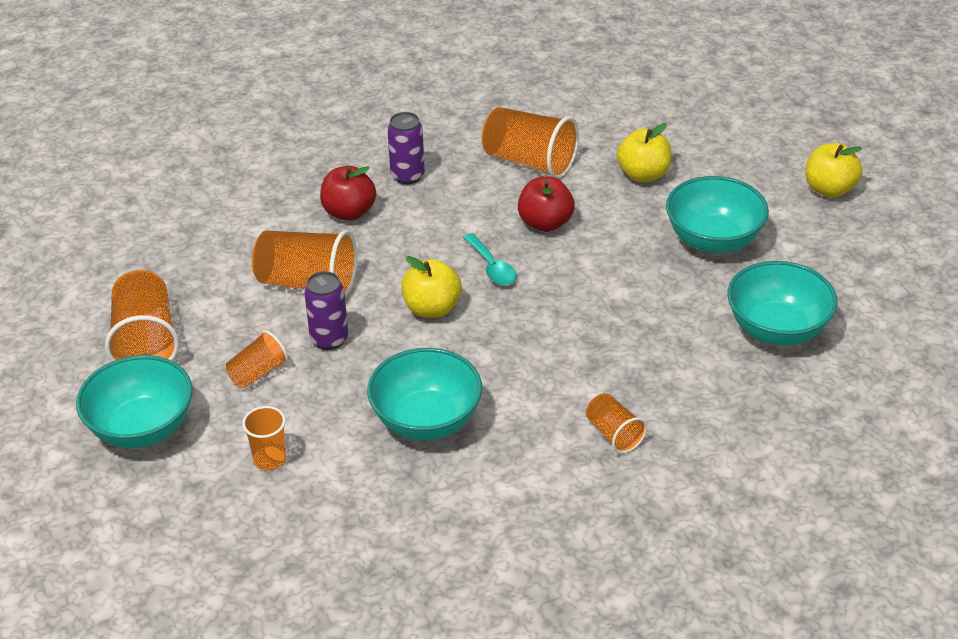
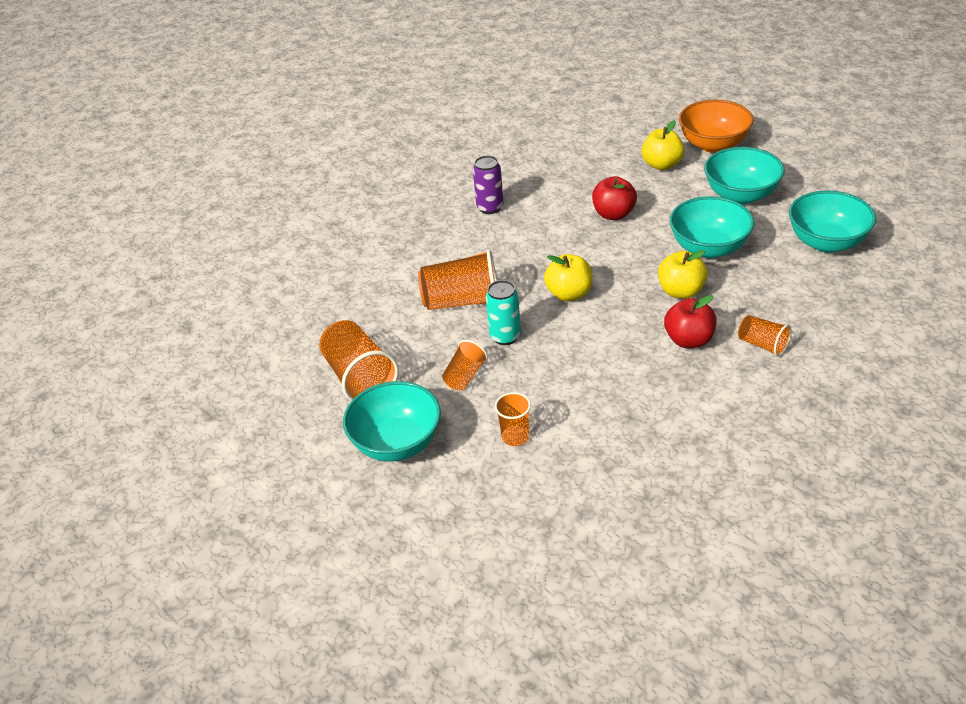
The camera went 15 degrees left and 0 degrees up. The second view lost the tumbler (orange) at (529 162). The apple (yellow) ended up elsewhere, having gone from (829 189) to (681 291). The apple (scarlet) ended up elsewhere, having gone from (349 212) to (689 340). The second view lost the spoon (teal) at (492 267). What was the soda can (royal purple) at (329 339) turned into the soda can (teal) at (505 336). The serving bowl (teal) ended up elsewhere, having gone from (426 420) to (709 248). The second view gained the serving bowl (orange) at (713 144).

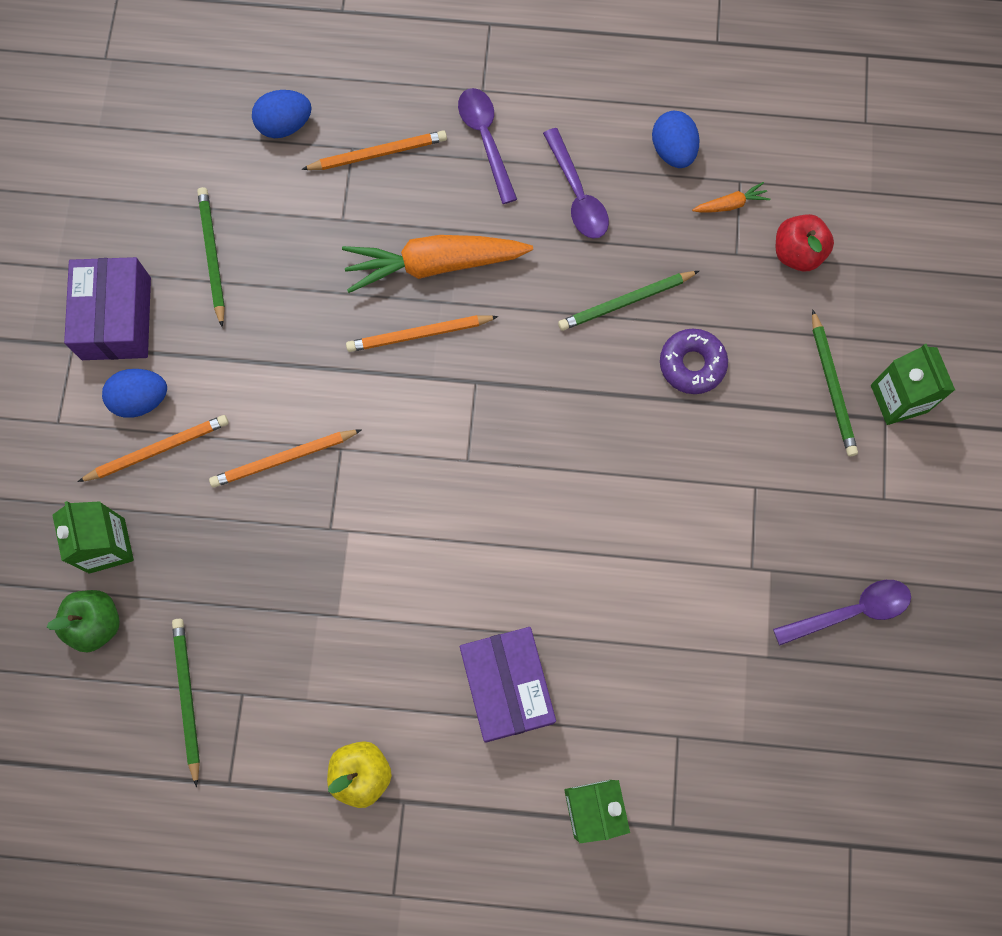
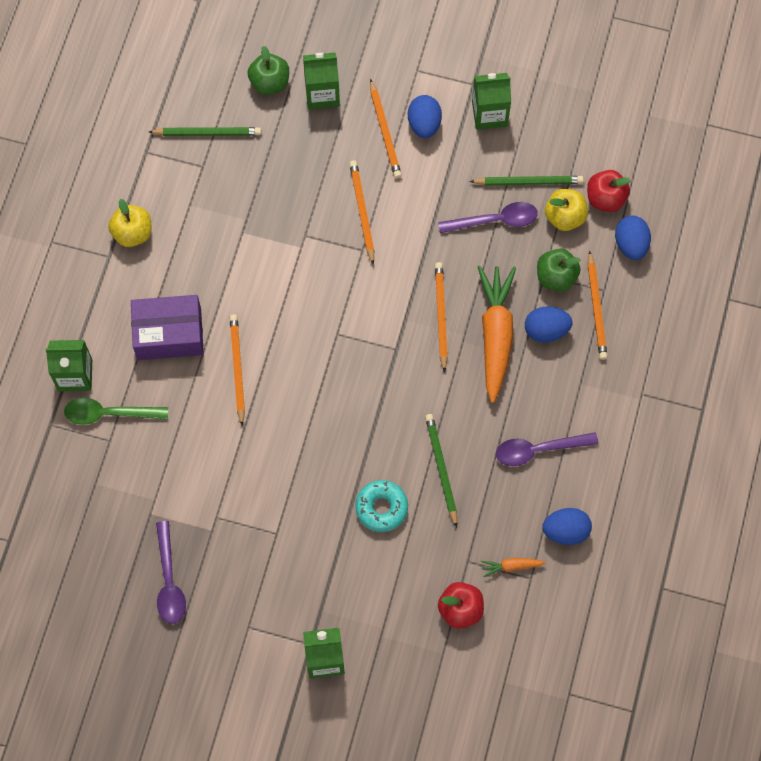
The camera went 100 degrees right and 5 degrees down. The spoon (royal purple) ended up elsewhere, having gone from (485 139) to (495 220). The carrot (orange) at (730 204) ended up facing another way, 90 degrees clockwise from before. Where the parcel (royal purple) stood at (116 318), the carton (leaf-green) came to stand at (489 114). The second view lost the lead pencil (leaf-green) at (832 386). What was the glazed donut (royal purple) at (692 364) turned into the glazed donut (teal) at (381 508). The second view gained the apple (scarlet) at (605 198). The second view gained the apple (yellow) at (564 217). The second view gained the apple (leaf-green) at (556 277). The second view gained the egg (royal blue) at (546 330). The second view gained the lead pencil (orange) at (237 369). The second view gained the spoon (leaf-green) at (108 413).

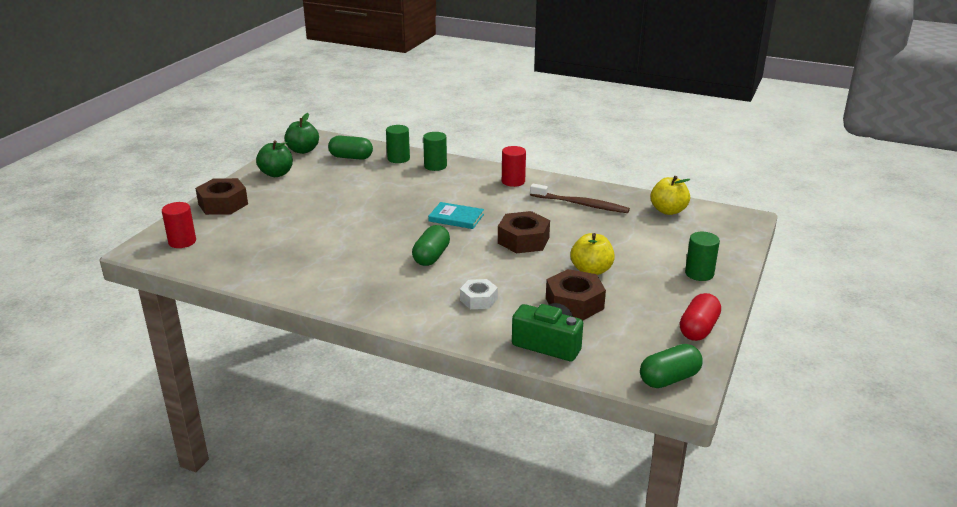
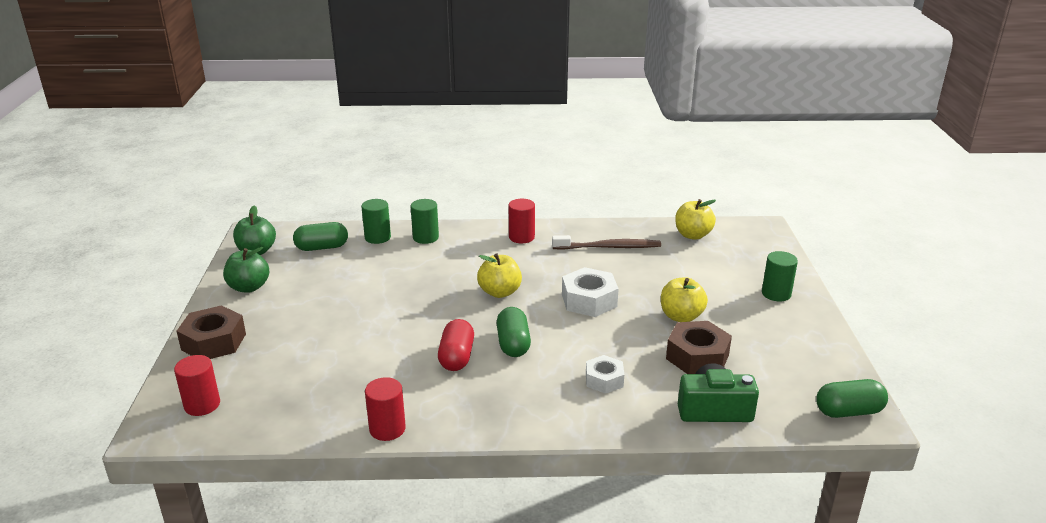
The camera went 25 degrees left and 0 degrees up. Where the book (teal) stood at (456 218), the apple (yellow) came to stand at (500 292). What was the nut (brown) at (523 240) turned into the nut (pure white) at (589 300). The capsule (scarlet) ended up elsewhere, having gone from (698 329) to (456 357). The capsule (leaf-green) at (669 379) ended up facing another way, 45 degrees clockwise from before. The second view gained the cylinder shape (scarlet) at (387 429).

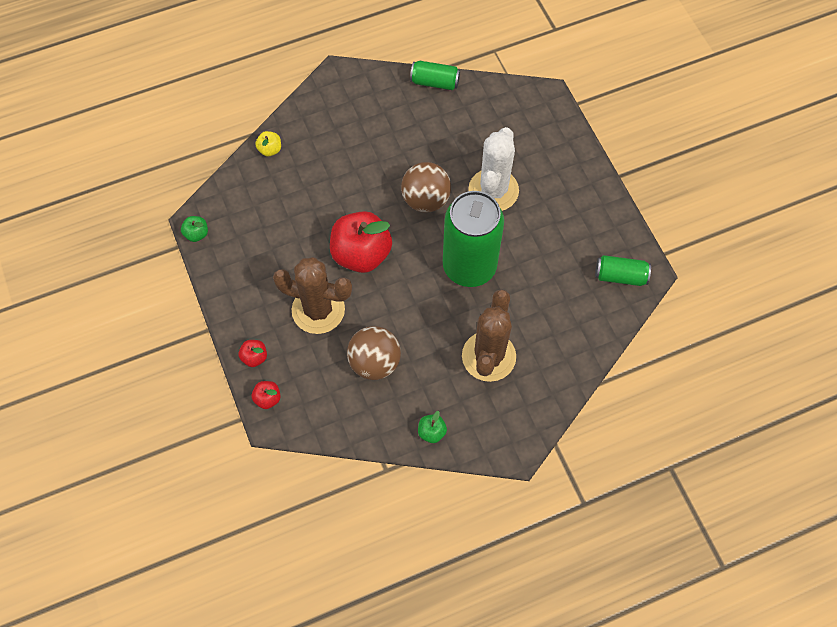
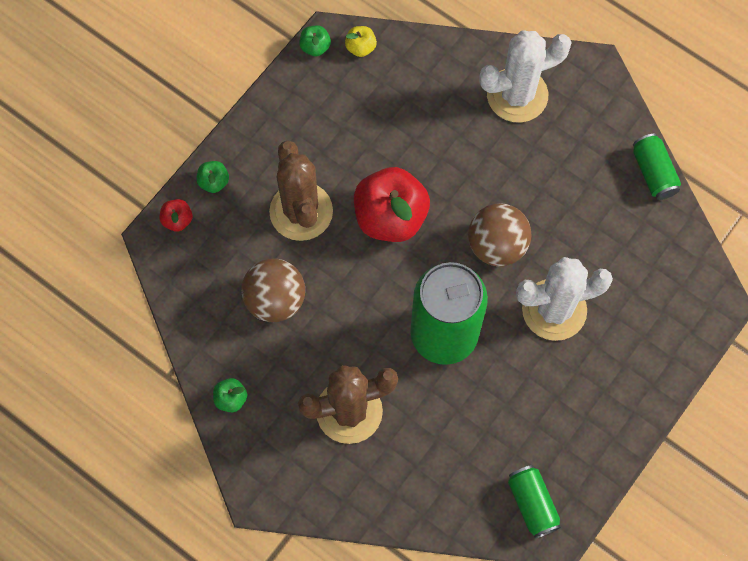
The camera went 60 degrees right and 5 degrees up. The apple (yellow) ended up elsewhere, having gone from (270 149) to (360 47). What was the apple (scarlet) at (254 357) turned into the apple (leaf-green) at (214 182). The second view gained the cactus (pure white) at (517 95).

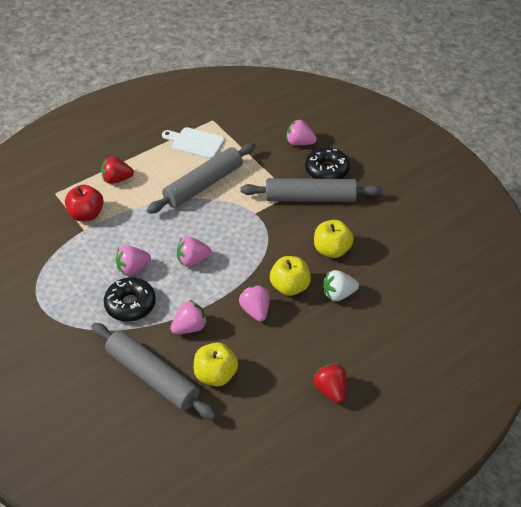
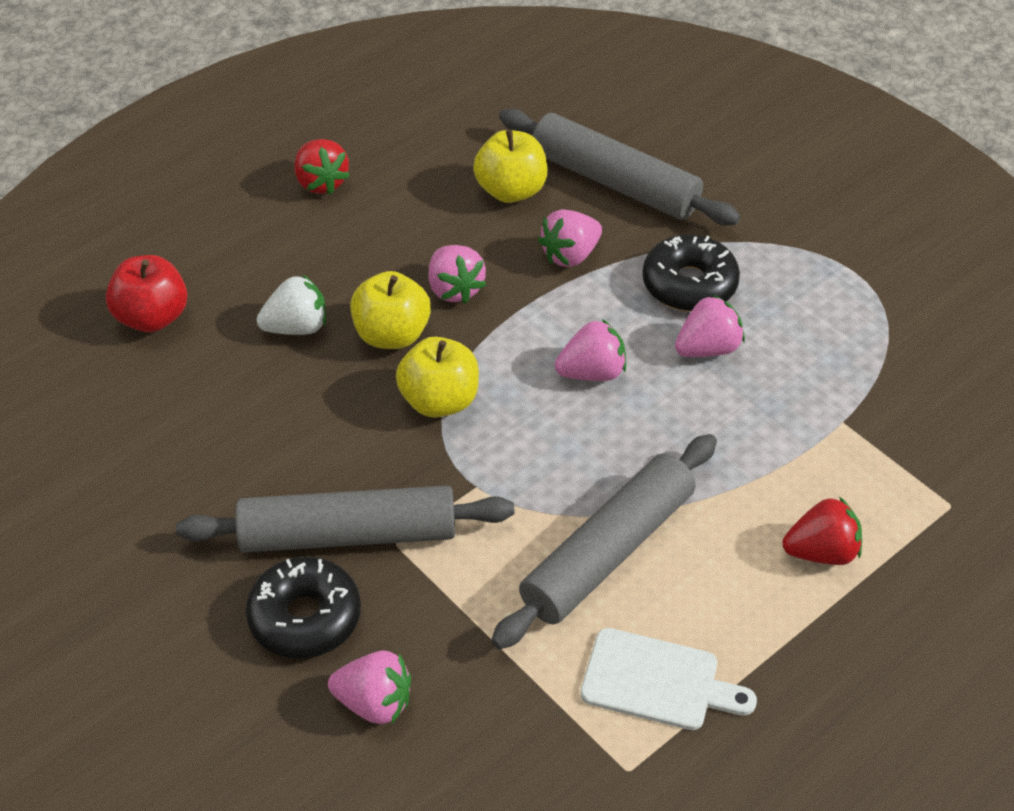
The camera went 175 degrees right and 0 degrees up. The apple (scarlet) ended up elsewhere, having gone from (86 214) to (152 317). The apple (yellow) ended up elsewhere, having gone from (331 250) to (439 401).

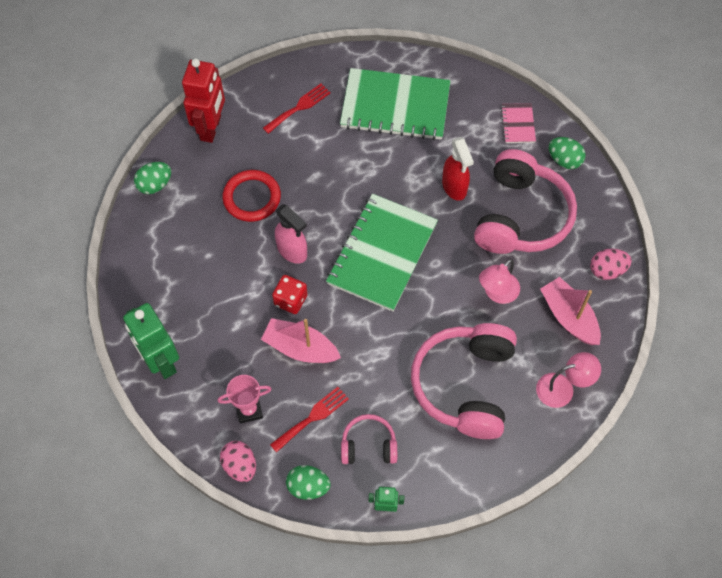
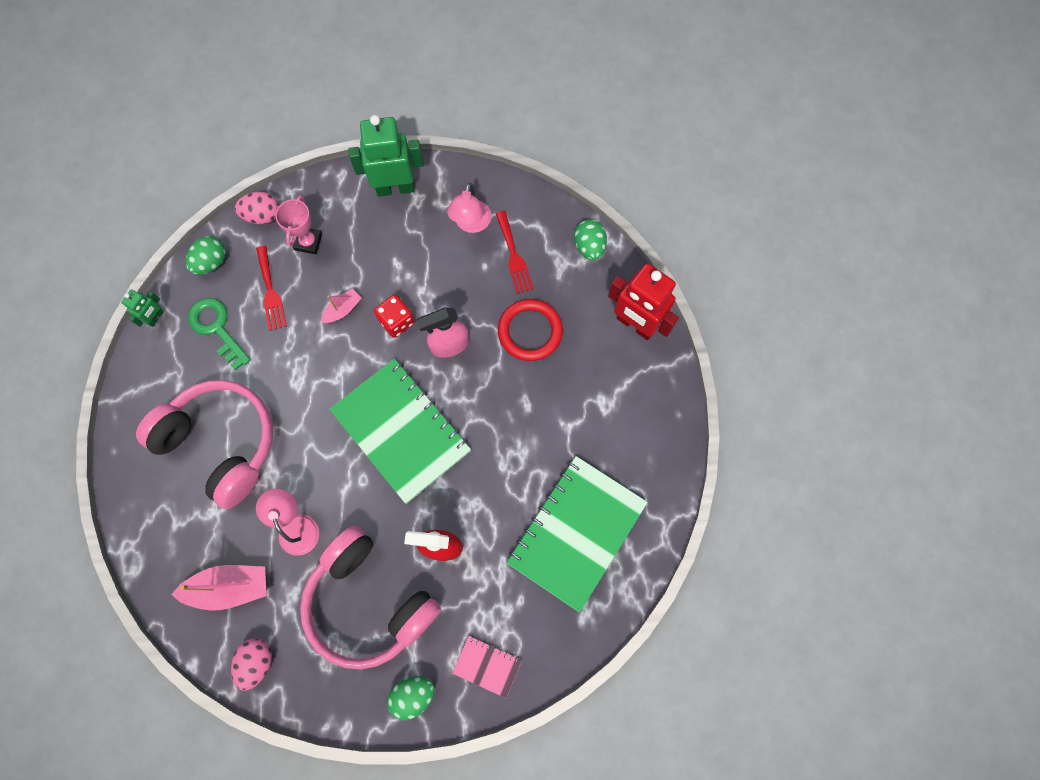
The camera went 115 degrees right and 10 degrees up. The fork (scarlet) ended up elsewhere, having gone from (299 107) to (514 256). The size of the toy boat (rose-pink) at (300 348) changed by a factor of 0.55. The reading lamp (rose-pink) ended up elsewhere, having gone from (562 388) to (471 224). Where the headphones (rose-pink) stood at (368 445), the key (leaf-green) came to stand at (217 328).

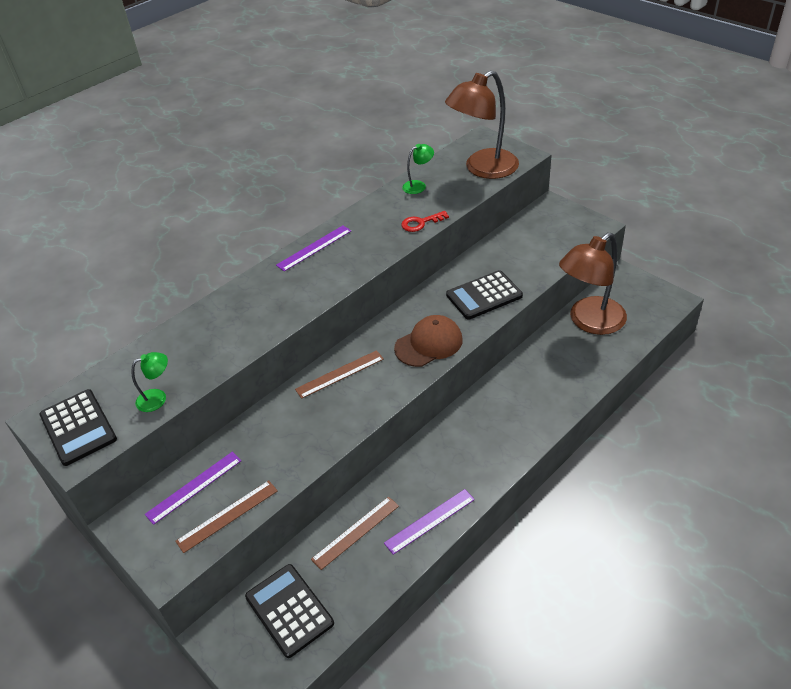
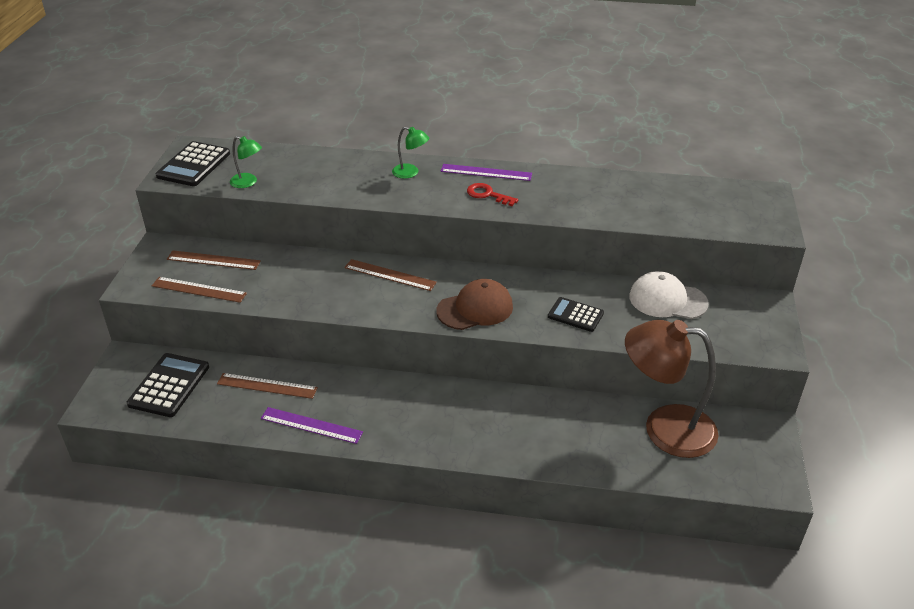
The camera went 50 degrees right and 5 degrees down. The second view lost the reading lamp (brown) at (483 169). The reading lamp (leaf-green) ended up elsewhere, having gone from (418 185) to (410 173). The key (scarlet) ended up elsewhere, having gone from (420 223) to (487 194). The size of the calculator (jet-black) at (484 296) changed by a factor of 0.64. The baseball cap (brown) at (429 344) ended up facing another way, 45 degrees counterclockwise from before. What was the ruler (royal purple) at (194 487) turned into the ruler (brown) at (213 260). The second view gained the baseball cap (pure white) at (667 300).

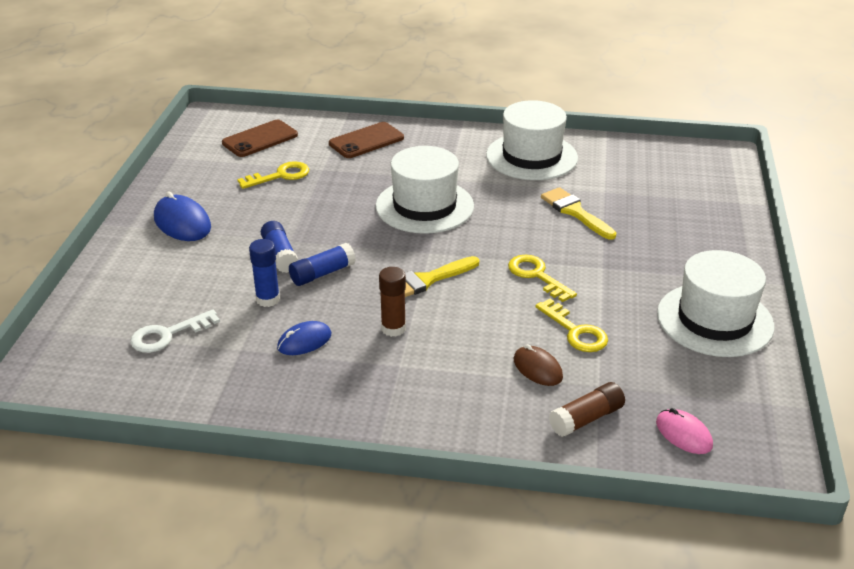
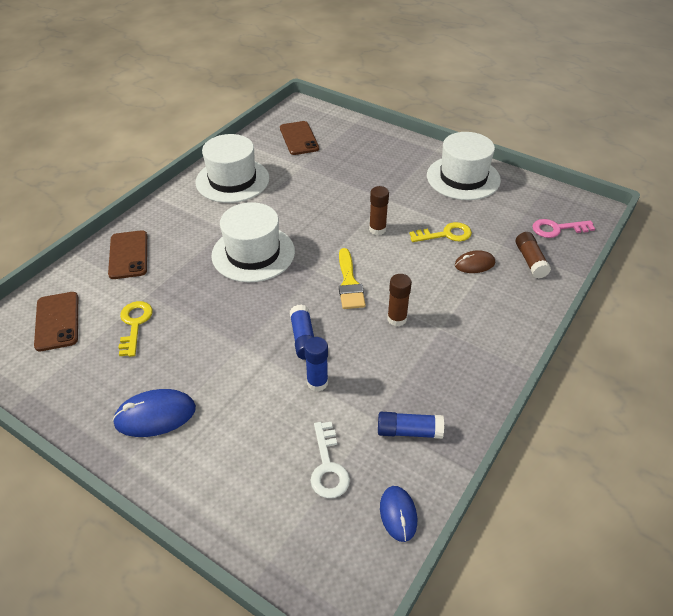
The camera went 65 degrees left and 10 degrees up. The second view lost the paintbrush (yellow) at (575 212). The glue stick (royal blue) ended up elsewhere, having gone from (280 255) to (409 431). Where the key (yellow) stood at (536 276), the glue stick (brown) came to stand at (377 229). The computer mouse (royal blue) ended up elsewhere, having gone from (304 341) to (398 514). Where the computer mouse (rose-pink) stood at (683 434), the key (rose-pink) came to stand at (557 229). The second view gained the smartphone (brown) at (299 138).

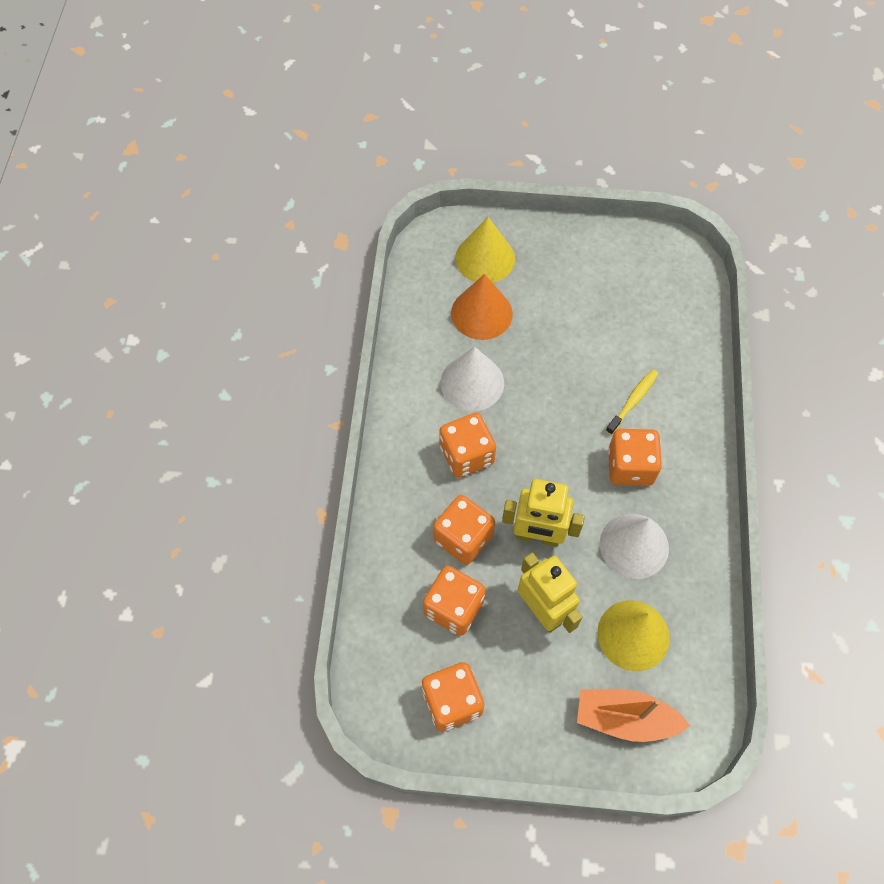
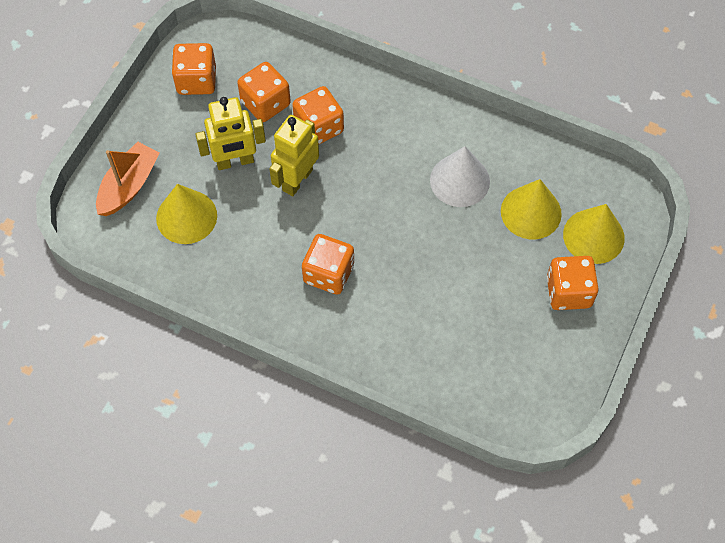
The camera went 110 degrees right and 0 degrees up. What was the cone (orange) at (481 313) turned into the cone (yellow) at (531 212). The second view lost the tooth brush (yellow) at (633 401). The game die (orange) ended up elsewhere, having gone from (466 455) to (568 292). The second view lost the cone (pure white) at (634 545).

